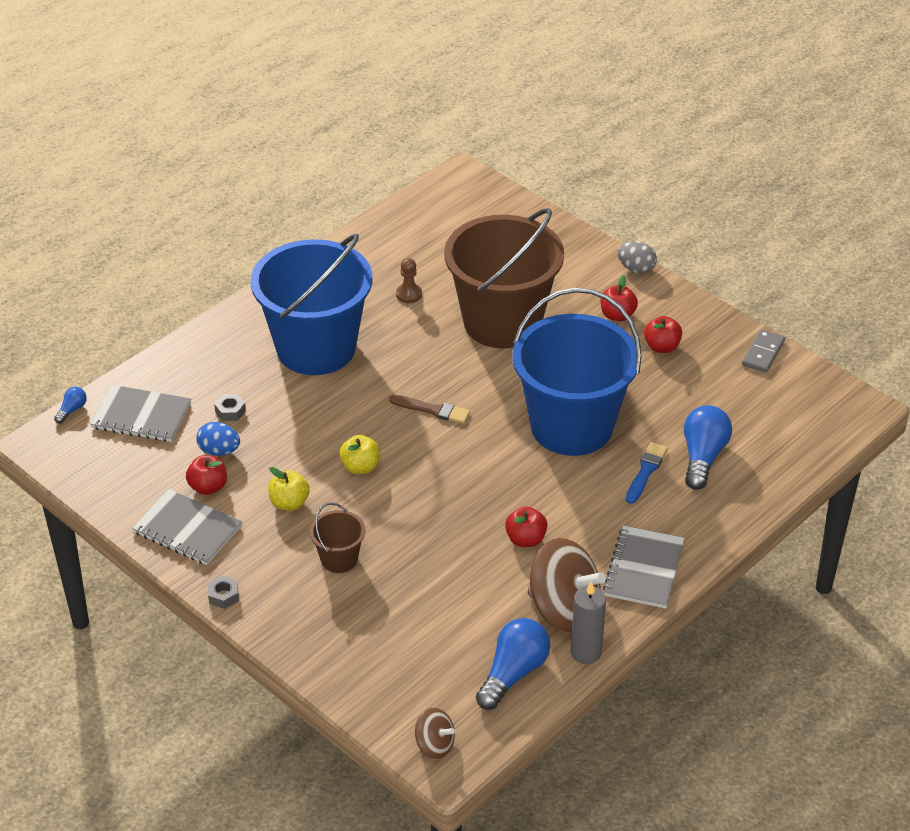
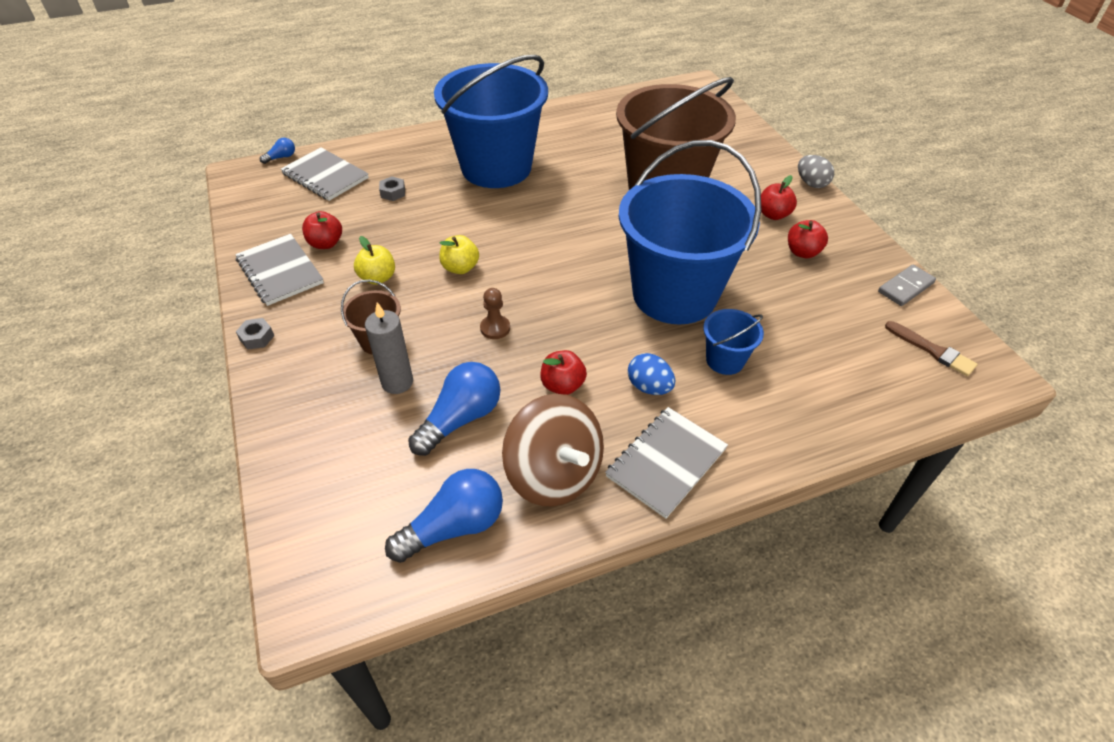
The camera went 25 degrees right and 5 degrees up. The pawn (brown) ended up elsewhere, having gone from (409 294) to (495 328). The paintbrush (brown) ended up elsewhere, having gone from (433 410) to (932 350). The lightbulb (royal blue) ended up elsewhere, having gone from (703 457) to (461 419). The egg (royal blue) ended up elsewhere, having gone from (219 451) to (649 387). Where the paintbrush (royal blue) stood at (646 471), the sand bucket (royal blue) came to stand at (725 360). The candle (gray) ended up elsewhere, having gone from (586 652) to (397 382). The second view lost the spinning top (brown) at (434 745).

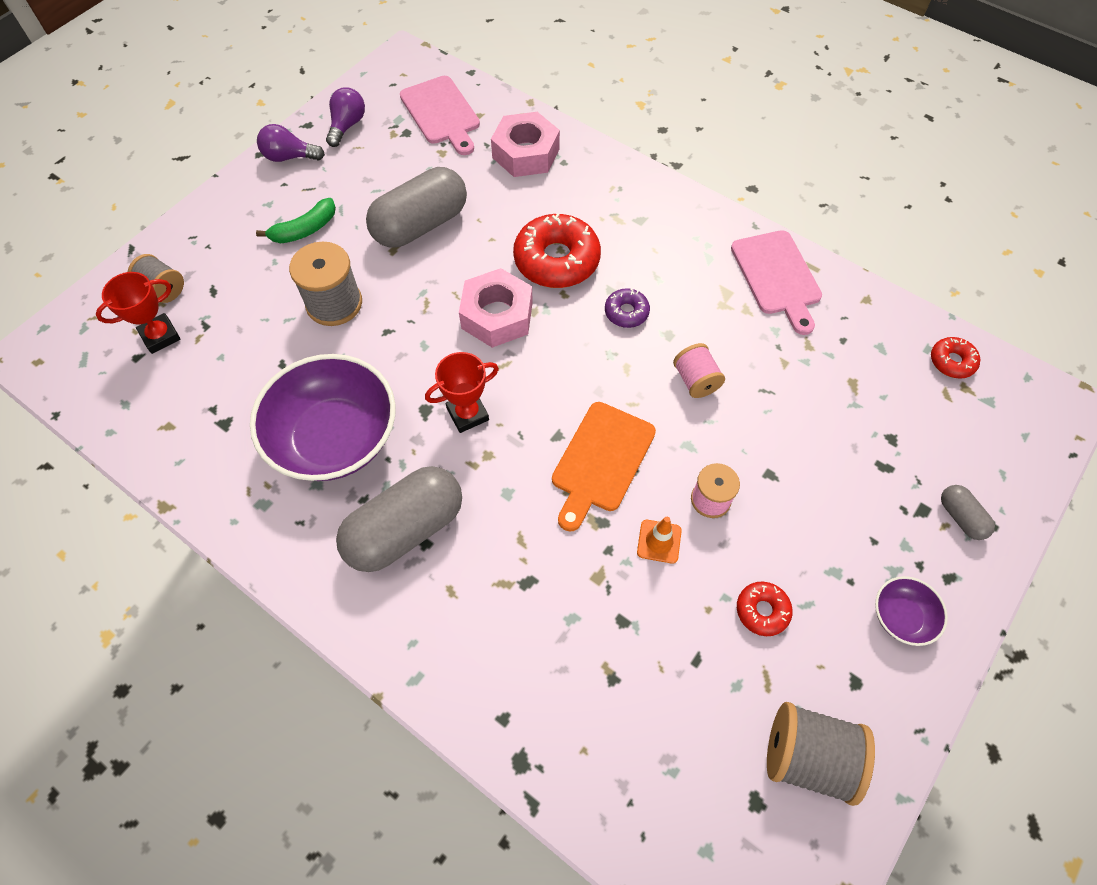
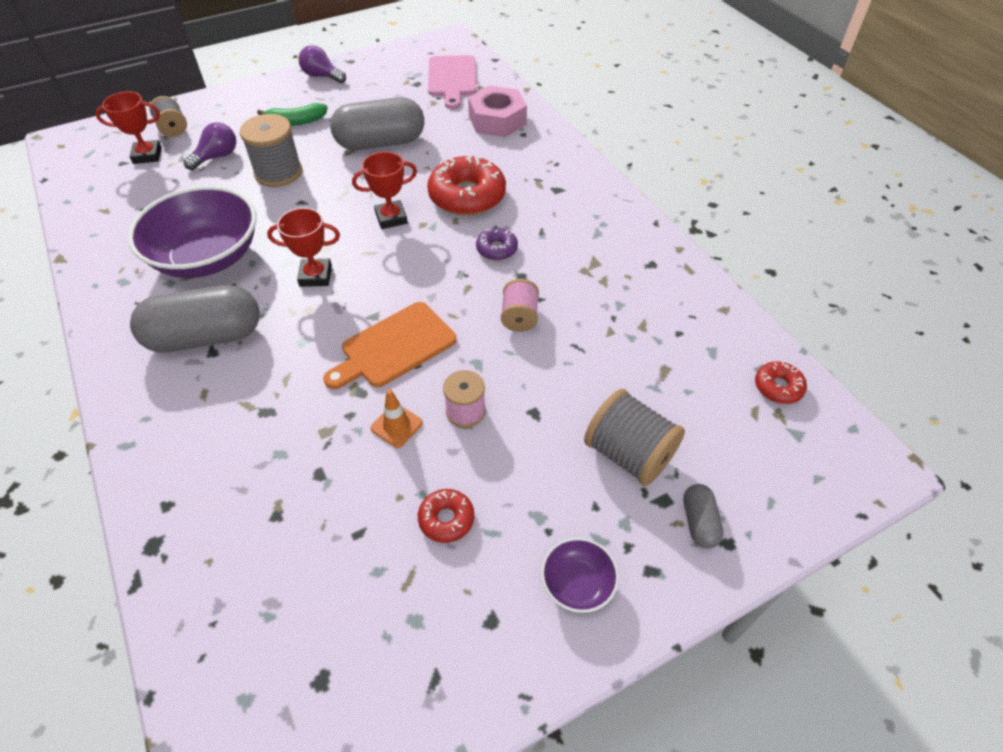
The camera went 25 degrees right and 10 degrees down. The lightbulb (royal purple) ended up elsewhere, having gone from (347 126) to (217 157). The second view lost the chopping board (rose-pink) at (777 277). Where the nut (rose-pink) stood at (497 315), the trophy (scarlet) came to stand at (391 218). The bobbin (gray) ended up elsewhere, having gone from (807 756) to (629 454).

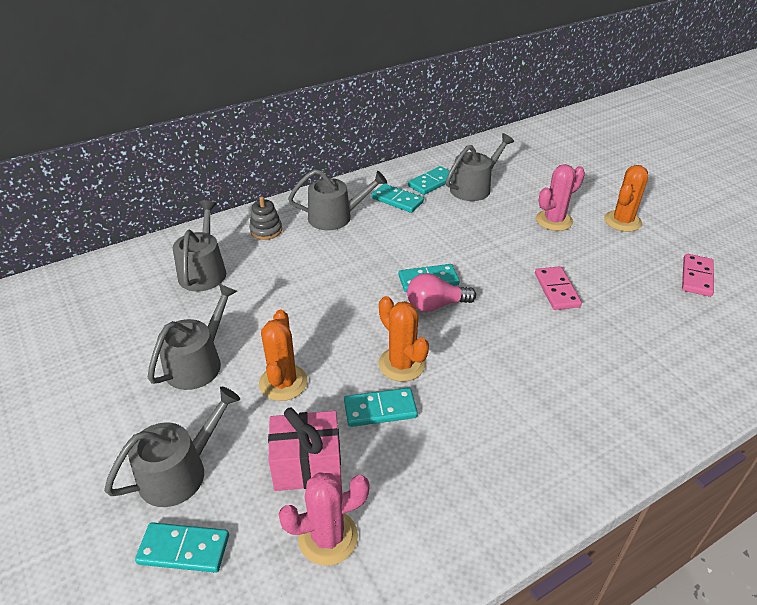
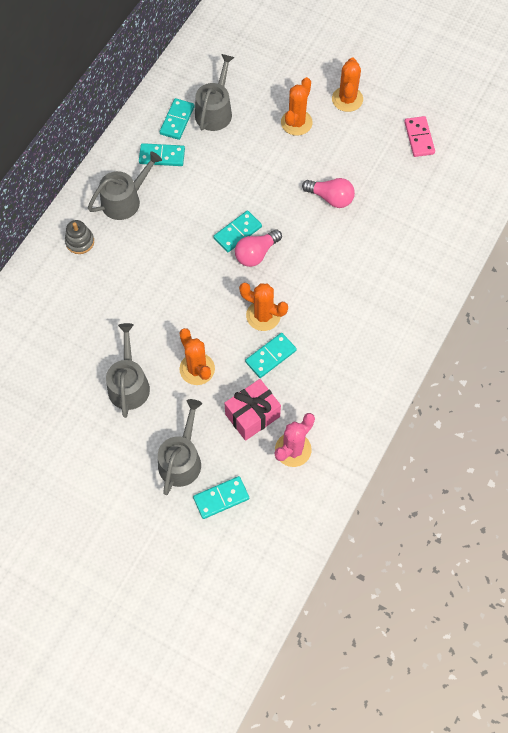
The camera went 30 degrees left and 25 degrees up. What was the cactus (rose-pink) at (554 220) turned into the cactus (orange) at (296 122). The second view lost the sprinkling can (gray) at (204 271). Where the domino tile (rose-pink) stood at (556 290), the lightbulb (rose-pink) came to stand at (331 198).

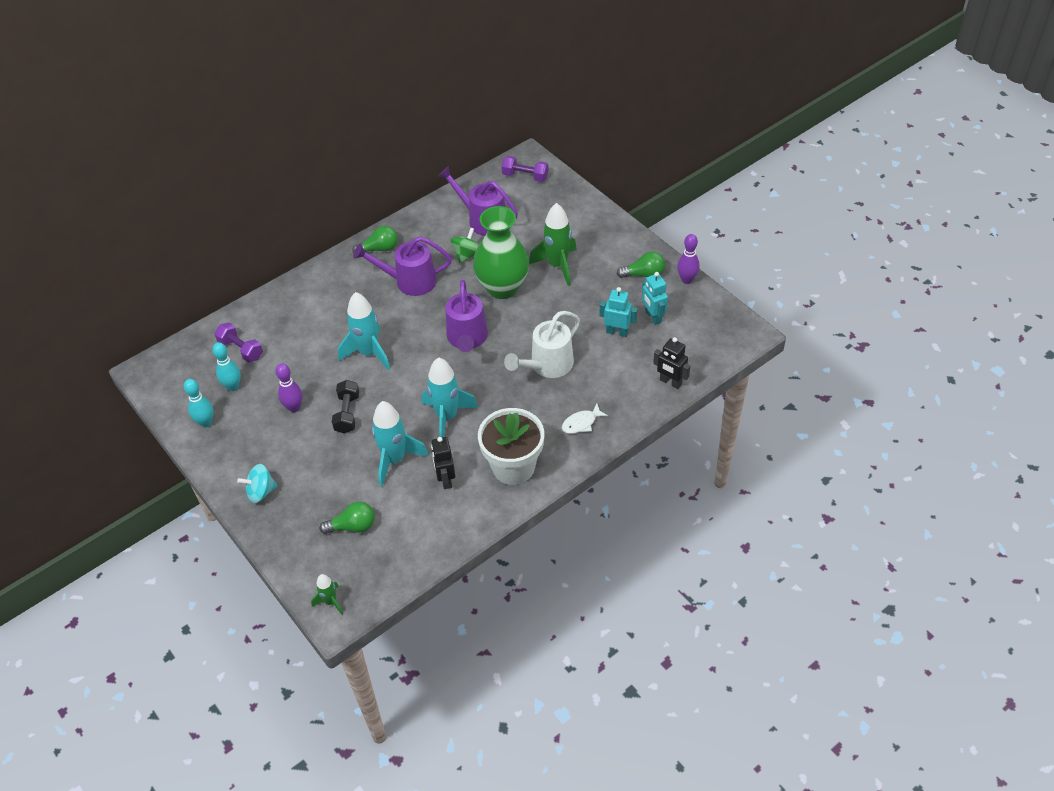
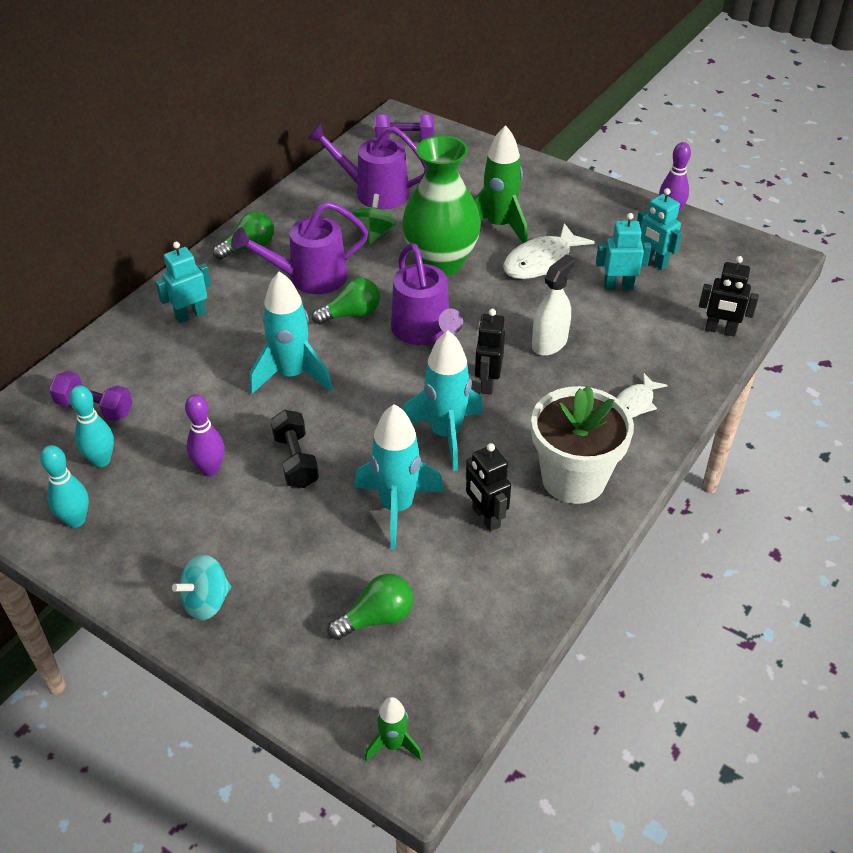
The camera went 20 degrees left and 5 degrees down. The lightbulb (leaf-green) ended up elsewhere, having gone from (644 274) to (351 314). Where the sprinkling can (pure white) stood at (547 366), the spray cleaner (pure white) came to stand at (549 343). The second view gained the fish figure (pure white) at (541 262). The second view gained the toy robot (teal) at (190 315). The second view gained the toy robot (jet-black) at (487 383).

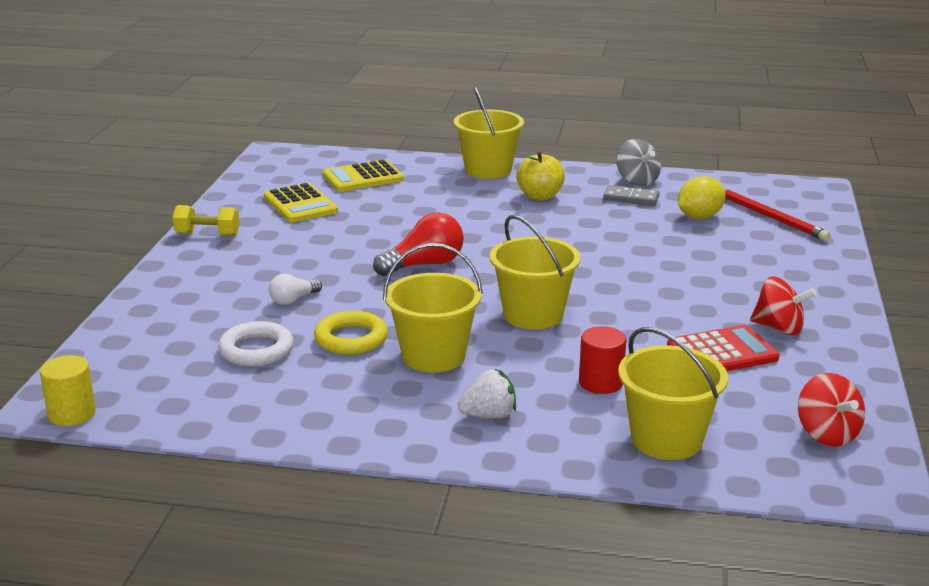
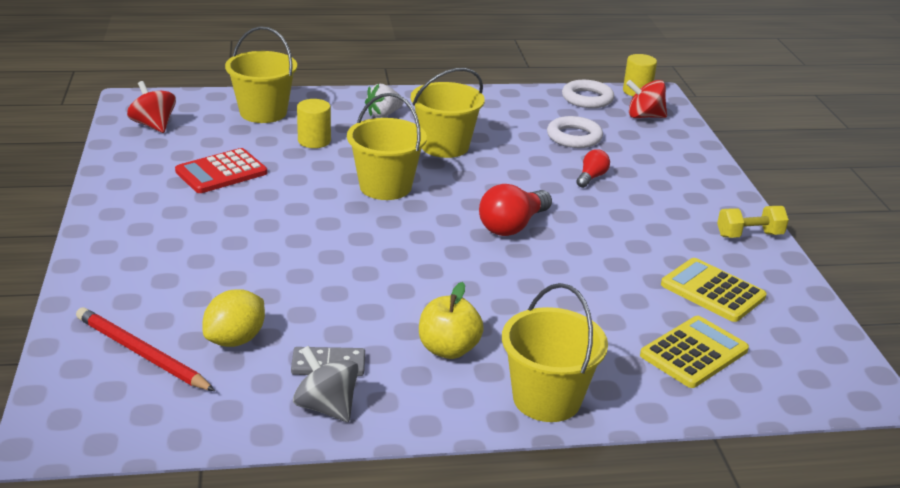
The camera went 160 degrees right and 5 degrees up. What was the lightbulb (pure white) at (293 300) turned into the lightbulb (scarlet) at (591 177). The spinning top (scarlet) ended up elsewhere, having gone from (779 328) to (644 116). The second view lost the torus (yellow) at (351 339). What was the cylinder shape (scarlet) at (601 383) turned into the cylinder shape (yellow) at (314 141). The second view gained the torus (pure white) at (587 98).

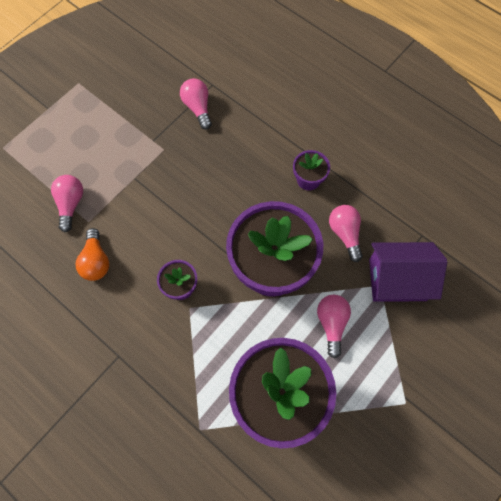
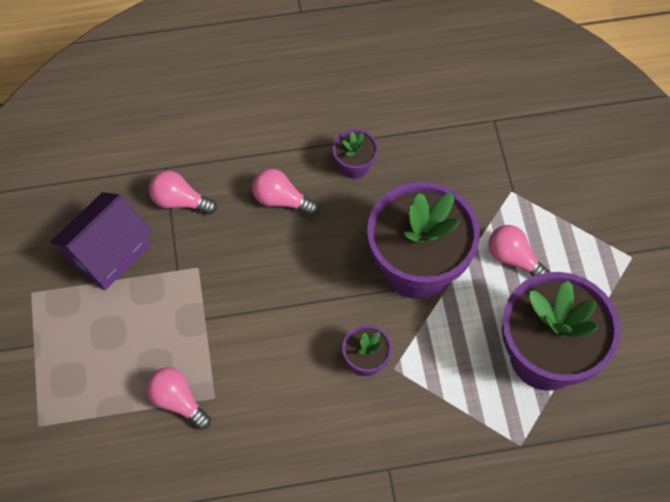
The camera went 50 degrees left and 5 degrees down. The lightbulb (rose-pink) ended up elsewhere, having gone from (345 234) to (281 200). The second view lost the lightbulb (orange) at (96 261). The cottage (royal purple) ended up elsewhere, having gone from (397 279) to (108 252).

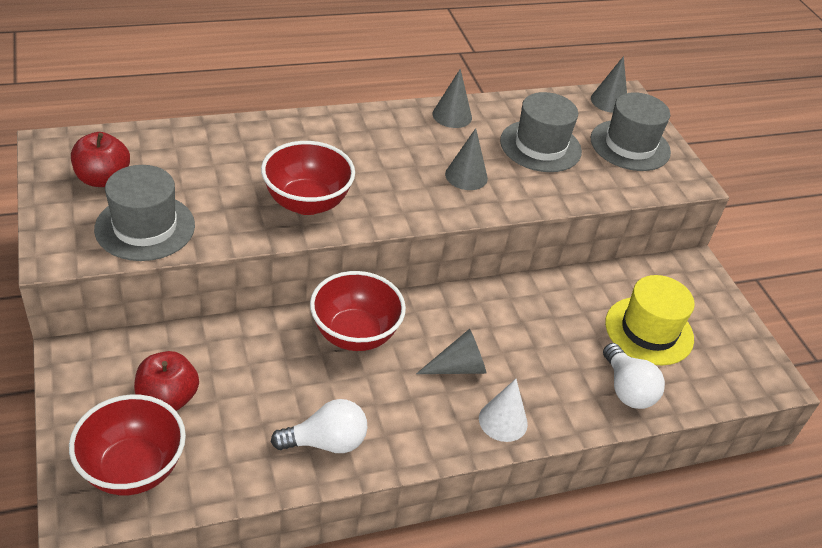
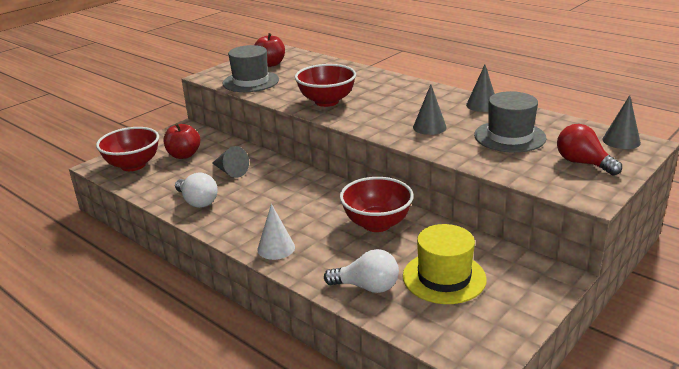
The camera went 65 degrees right and 15 degrees down. Where the top hat (gray) stood at (630 145), the lightbulb (scarlet) came to stand at (582 163). The serving bowl (scarlet) ended up elsewhere, having gone from (355 334) to (377 224). The cone (gray) ended up elsewhere, having gone from (458 367) to (230 171). The lightbulb (pure white) at (627 389) ended up facing another way, 120 degrees counterclockwise from before.

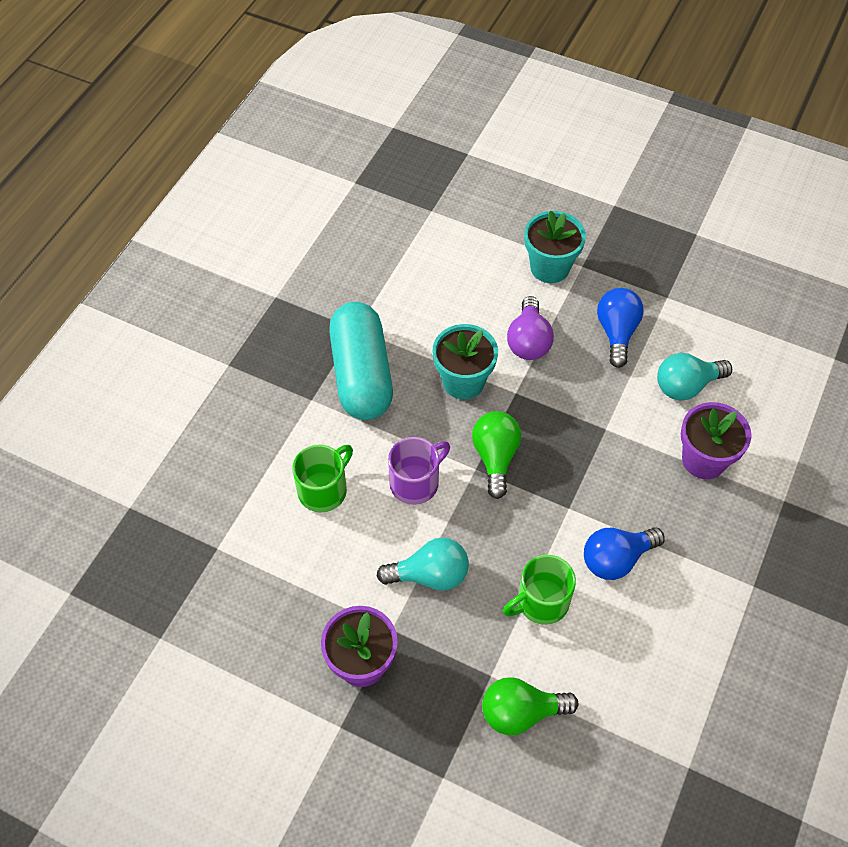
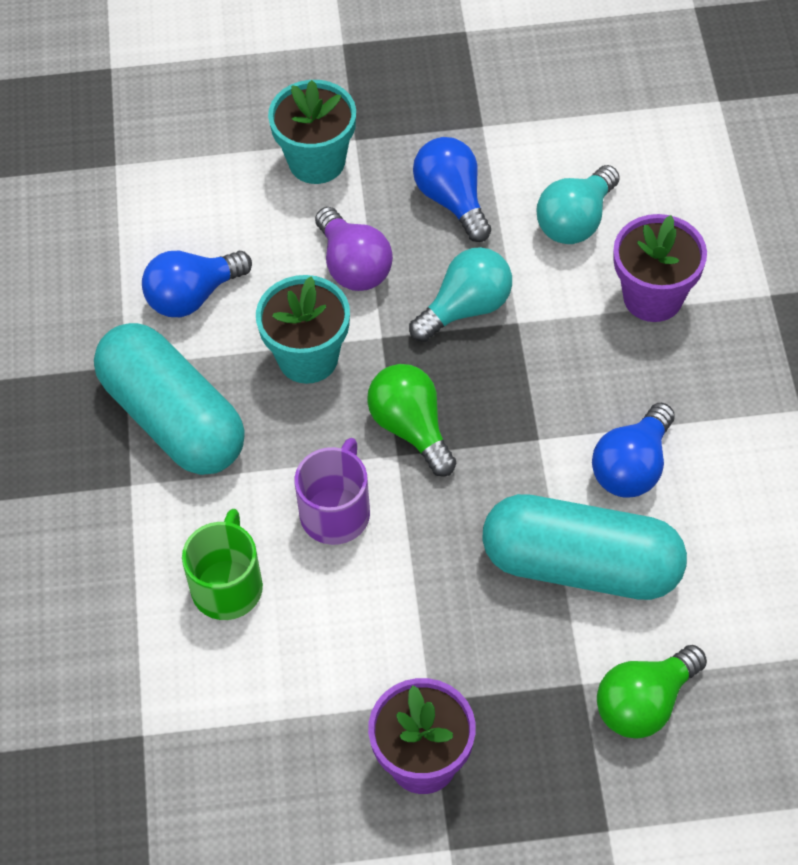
The camera went 30 degrees left and 0 degrees up. The lightbulb (teal) ended up elsewhere, having gone from (430 575) to (466 308). Where the tea mug (leaf-green) stood at (541 602), the capsule (teal) came to stand at (581 566). The second view gained the lightbulb (royal blue) at (193 296).

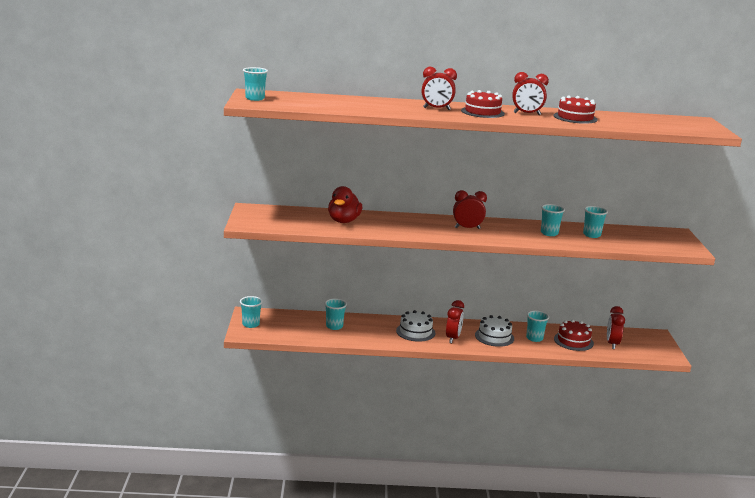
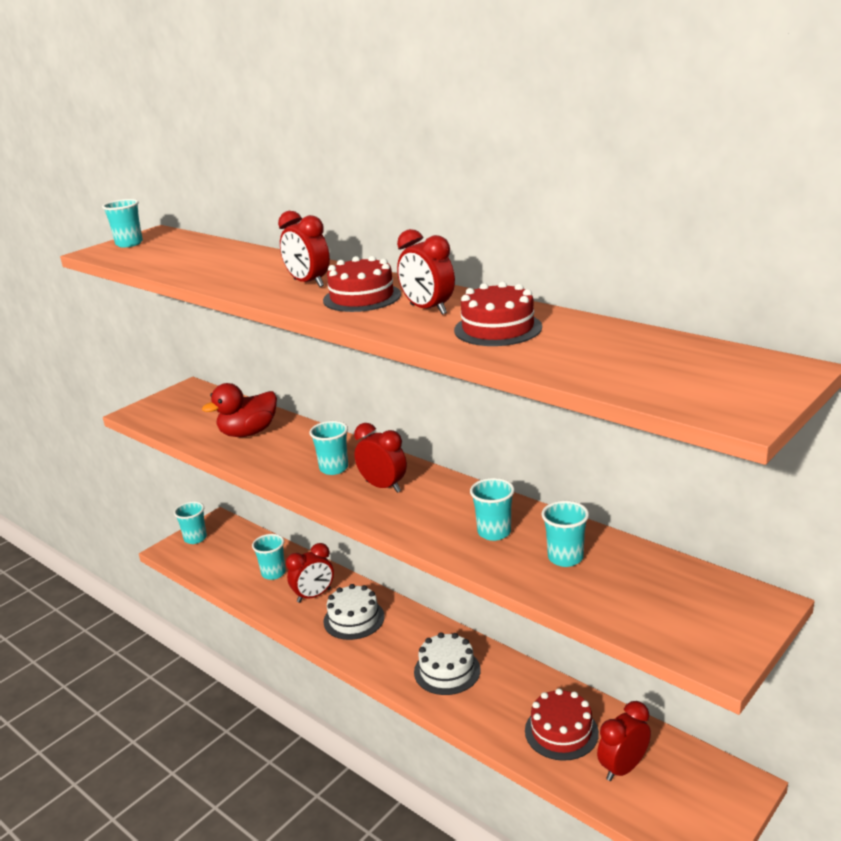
The camera went 45 degrees right and 5 degrees up. The bedside clock (scarlet) ended up elsewhere, having gone from (453 338) to (314 595). The tumbler (teal) ended up elsewhere, having gone from (534 338) to (334 468).

